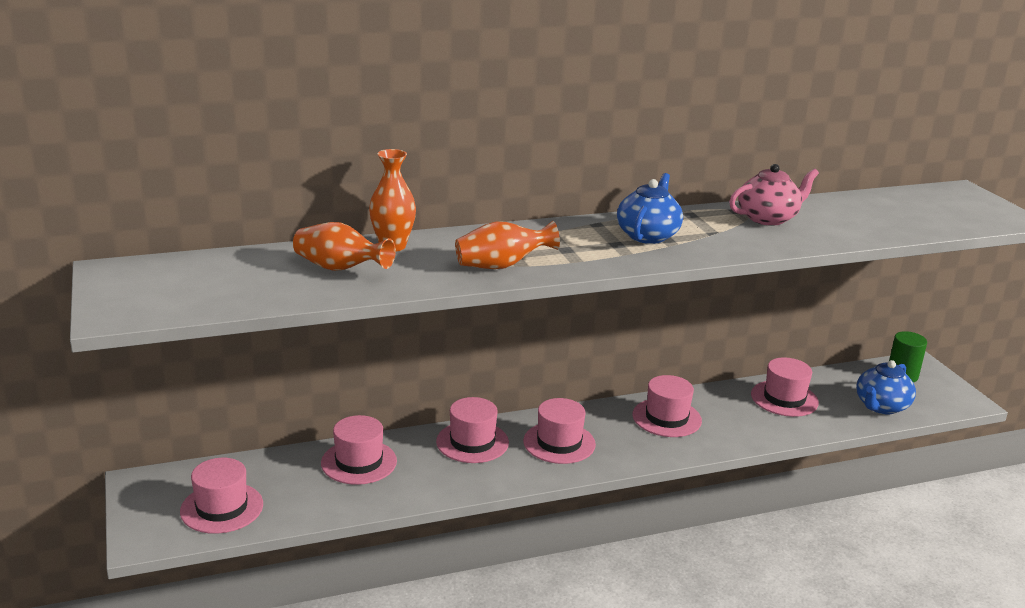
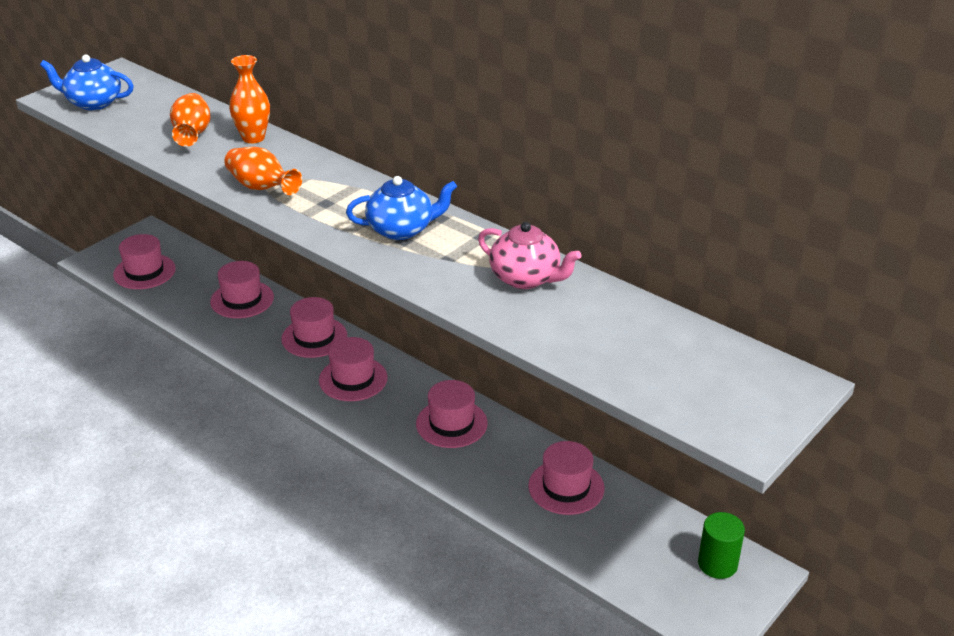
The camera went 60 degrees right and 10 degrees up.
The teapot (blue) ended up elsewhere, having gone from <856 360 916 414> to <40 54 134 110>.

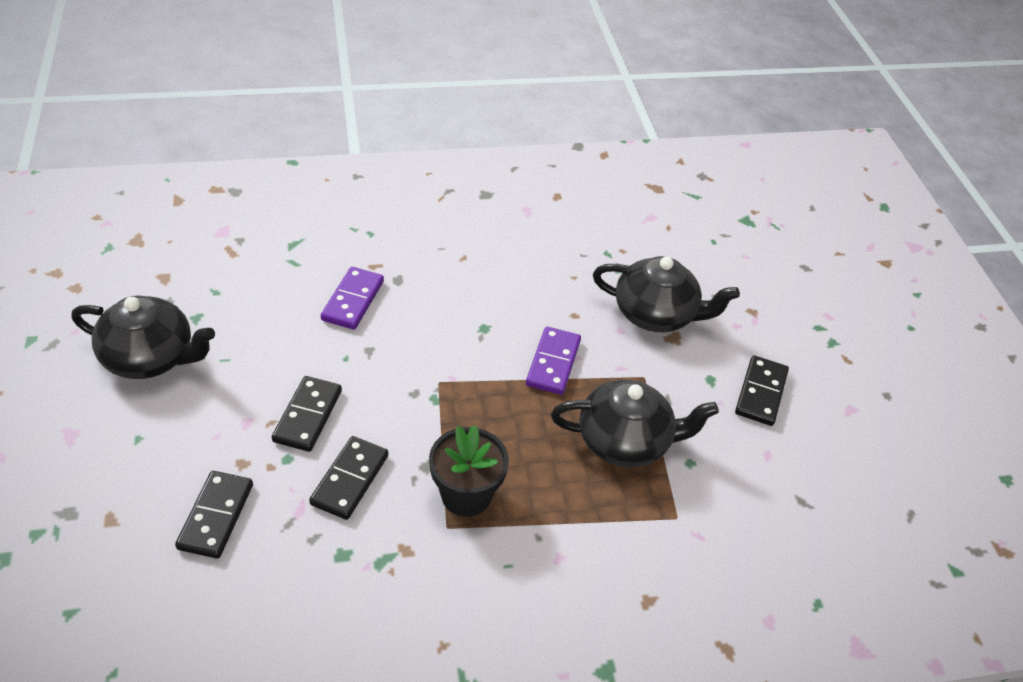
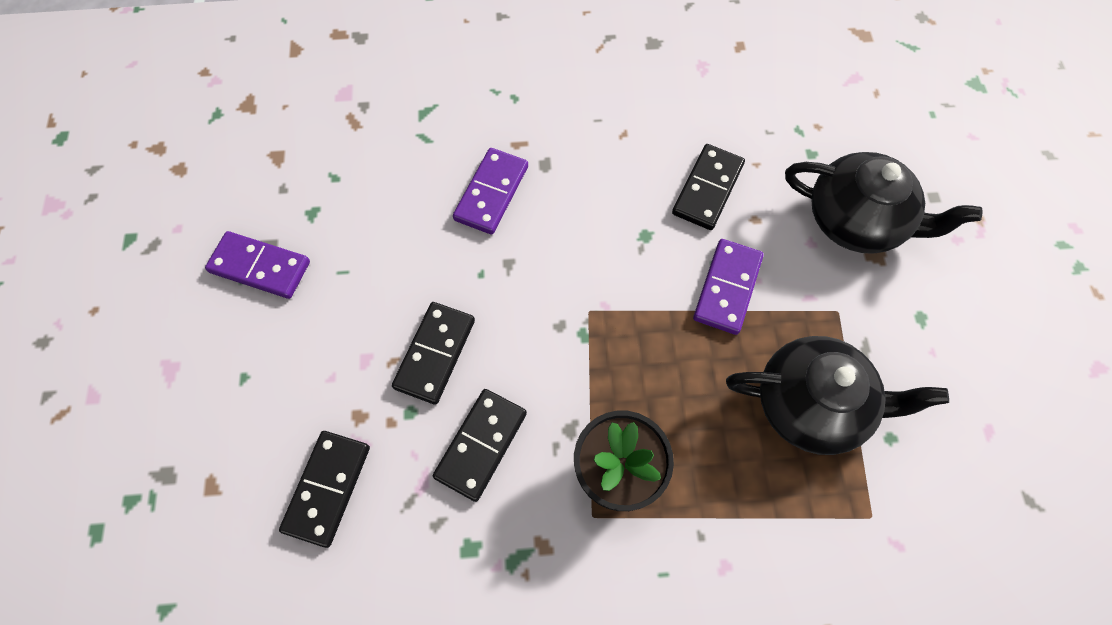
The camera went 10 degrees right and 20 degrees up.
Where the teapot (black) stood at <71 295 215 379>, the domino (purple) came to stand at <205 231 310 299>.
The domino (black) ended up elsewhere, having gone from <735 355 789 426> to <672 144 745 230>.

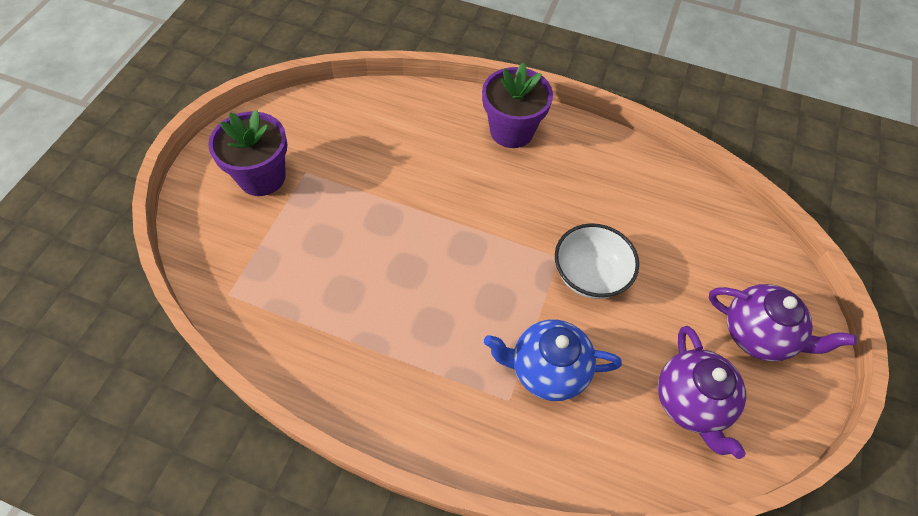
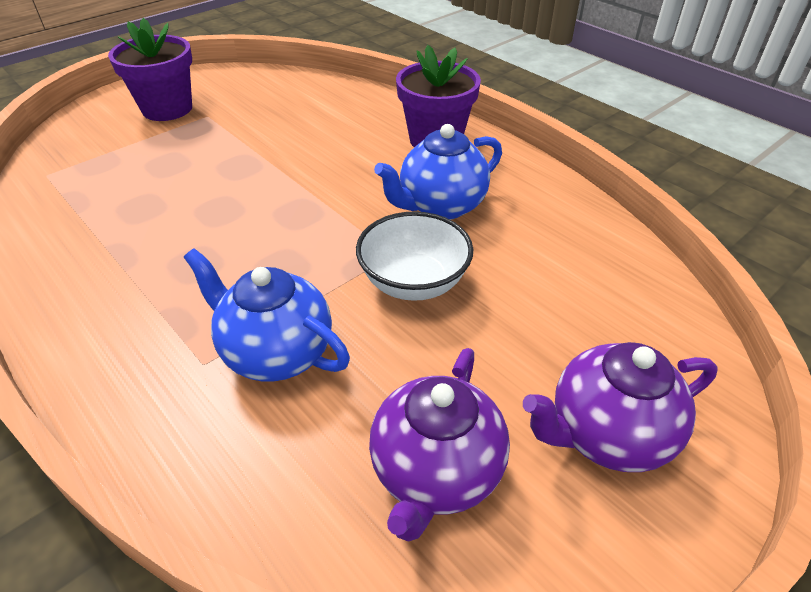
The camera went 30 degrees right and 15 degrees down.
The teapot (purple) at <709 284 857 362> ended up facing another way, 105 degrees clockwise from before.
The second view gained the teapot (blue) at <374 124 502 220>.

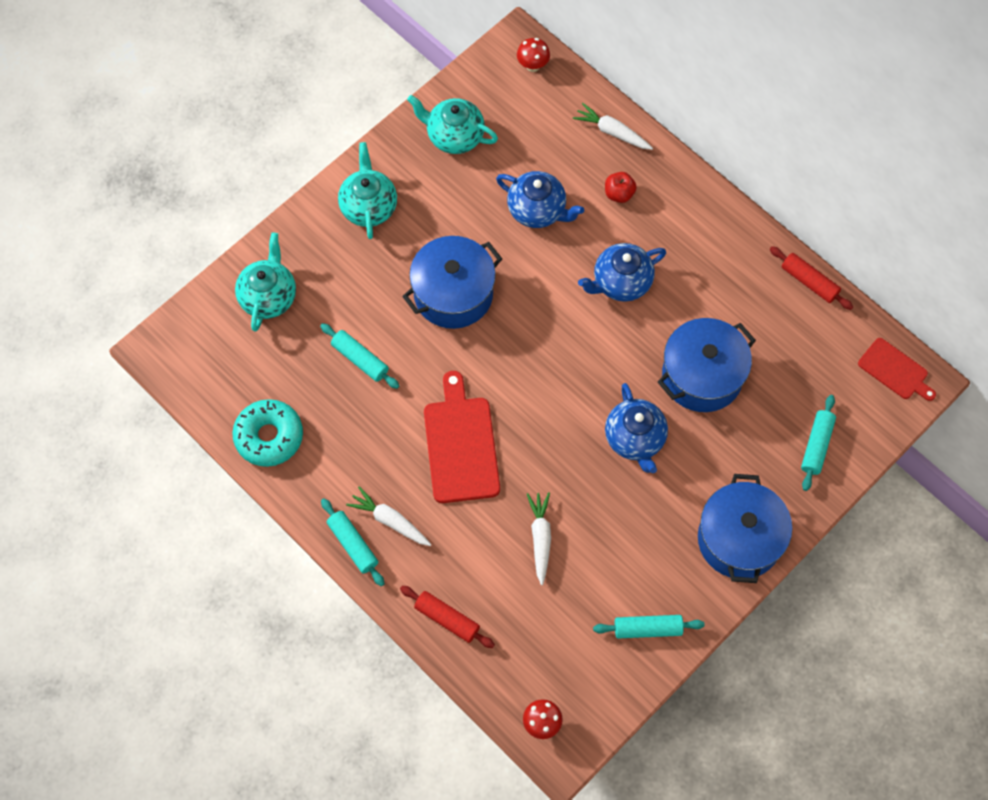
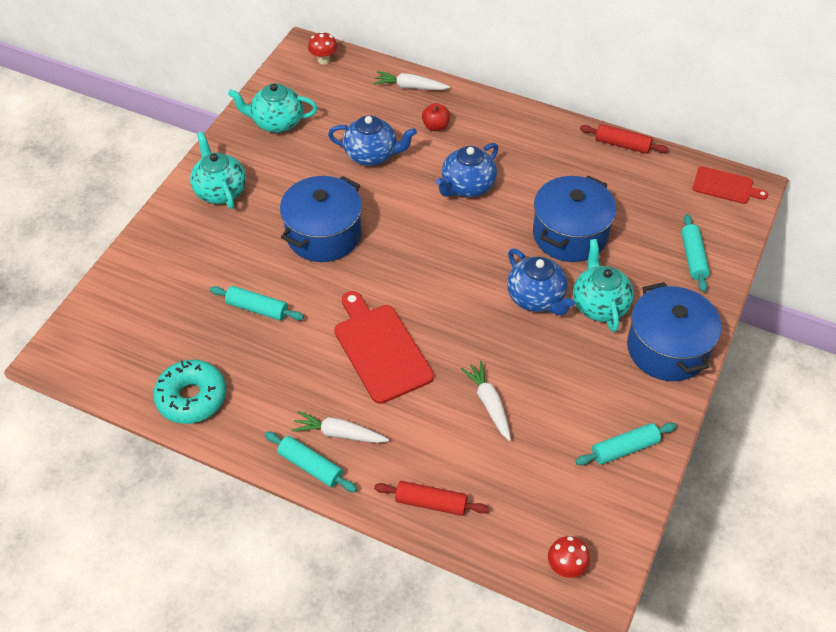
The camera went 20 degrees left and 15 degrees down.
The teapot (turquoise) ended up elsewhere, having gone from <235 232 296 332> to <573 239 634 332>.

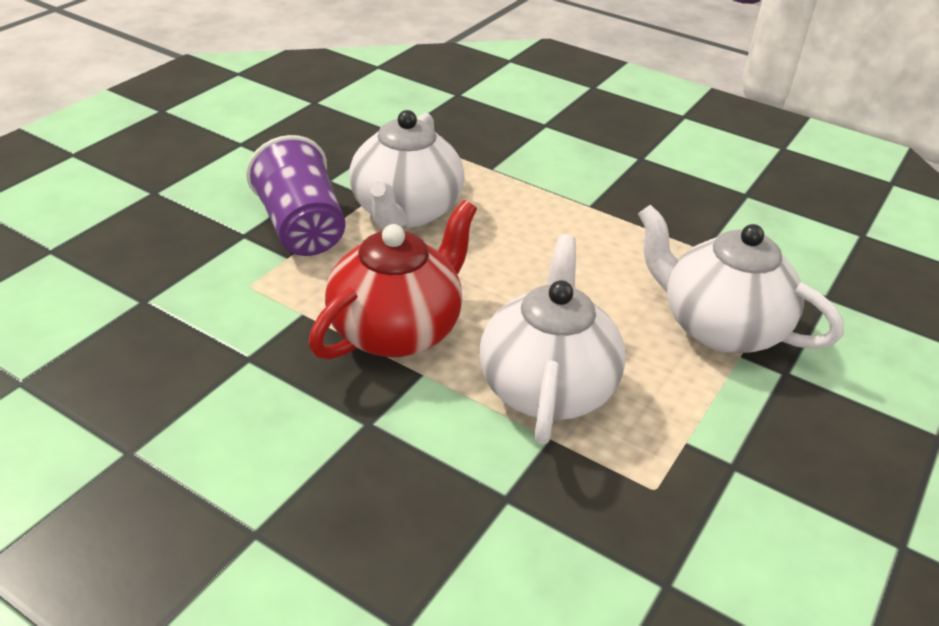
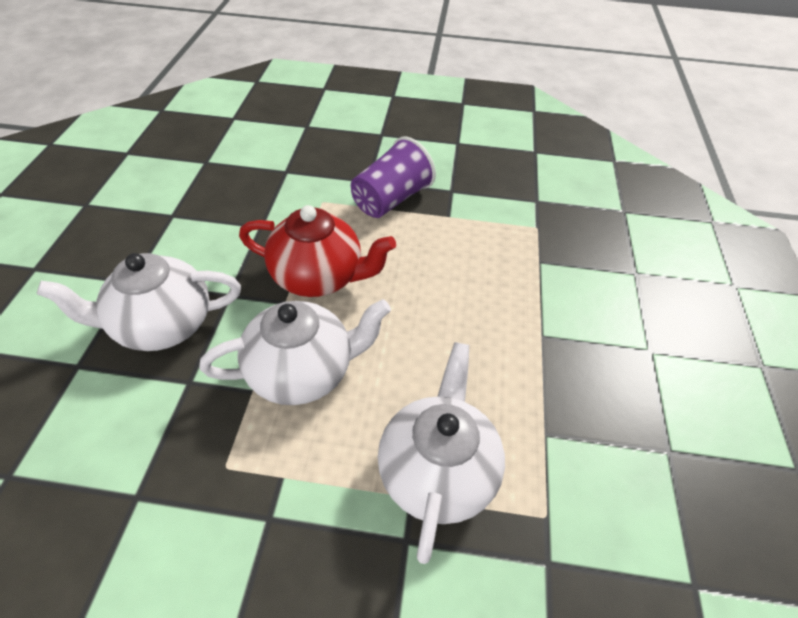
The camera went 65 degrees right and 10 degrees up.
The teapot (white) ended up elsewhere, having gone from <349 110 465 229> to <37 253 241 351>.

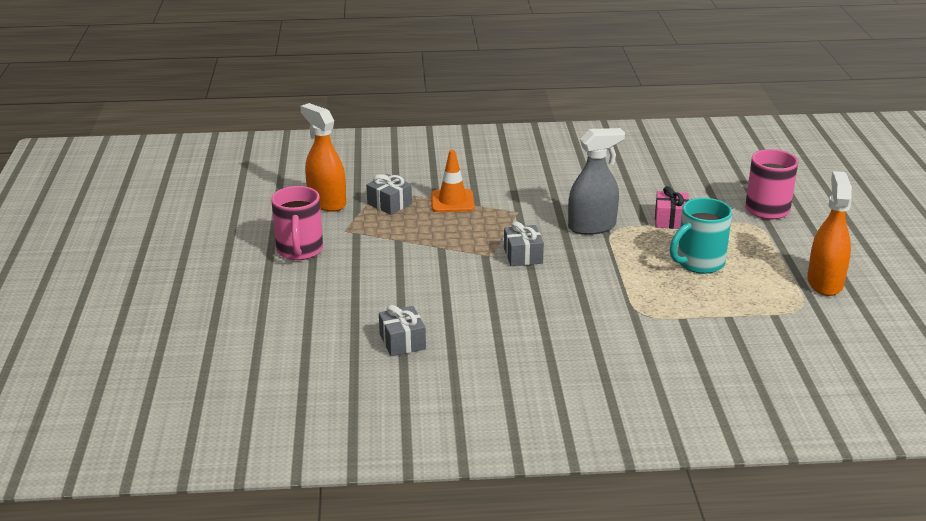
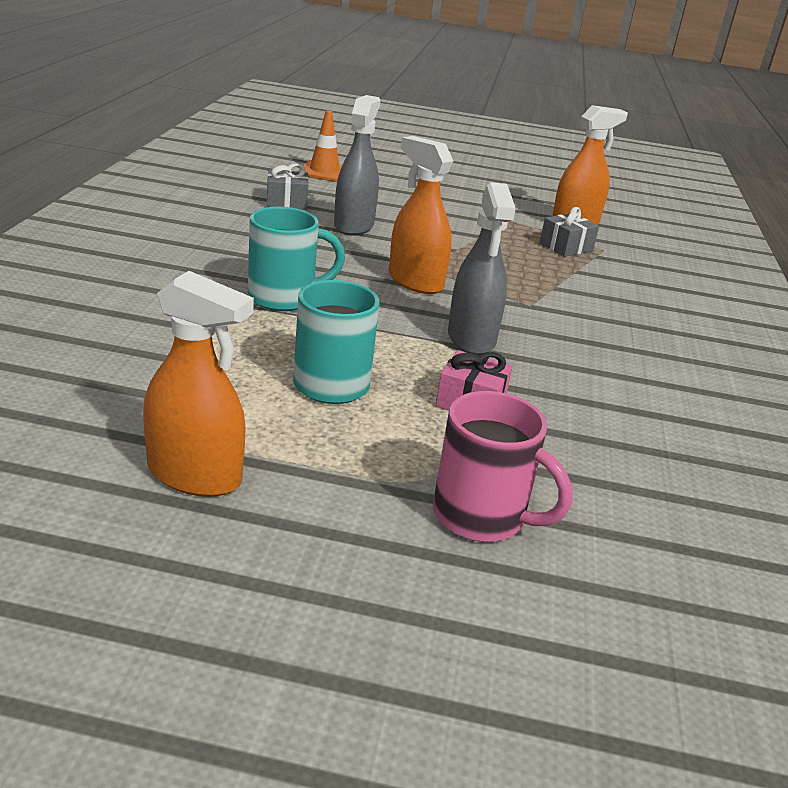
The camera went 100 degrees right and 0 degrees up.
The traffic cone (orange) ended up elsewhere, having gone from <431 150 475 212> to <298 110 342 181>.
The second view lost the mug (pink) at <271 186 323 260>.
Where the gift (grey) stood at <504 221 544 266>, the spray bottle (orange) came to stand at <389 136 453 294>.
The second view gained the spray bottle (grey) at <334 95 381 236>.
The second view gained the mug (turquoise) at <248 207 345 311>.

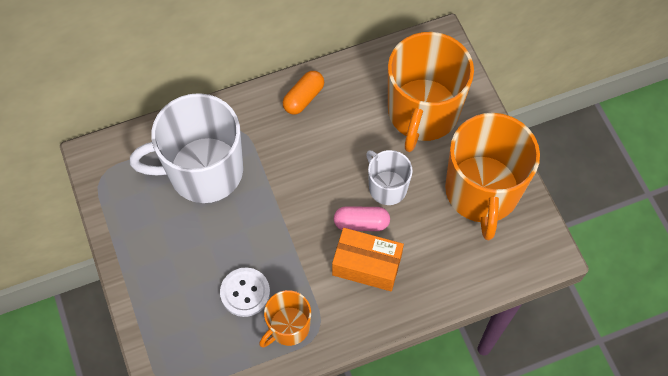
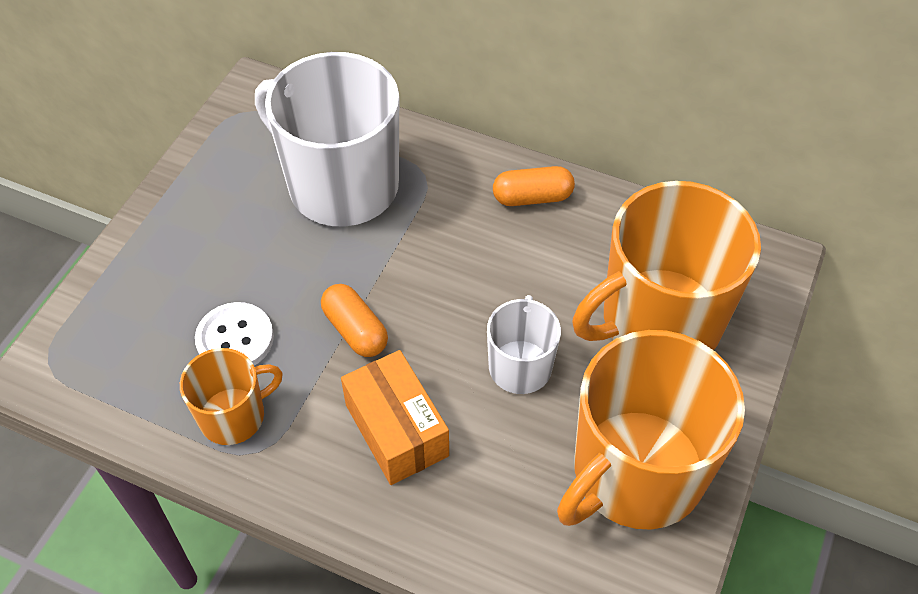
The camera went 45 degrees right and 10 degrees down.
The second view lost the capsule (pink) at <334 206 390 231>.
The mug (orange) at <259 290 311 348> ended up facing another way, 150 degrees clockwise from before.
The second view gained the capsule (orange) at <321 284 388 357>.

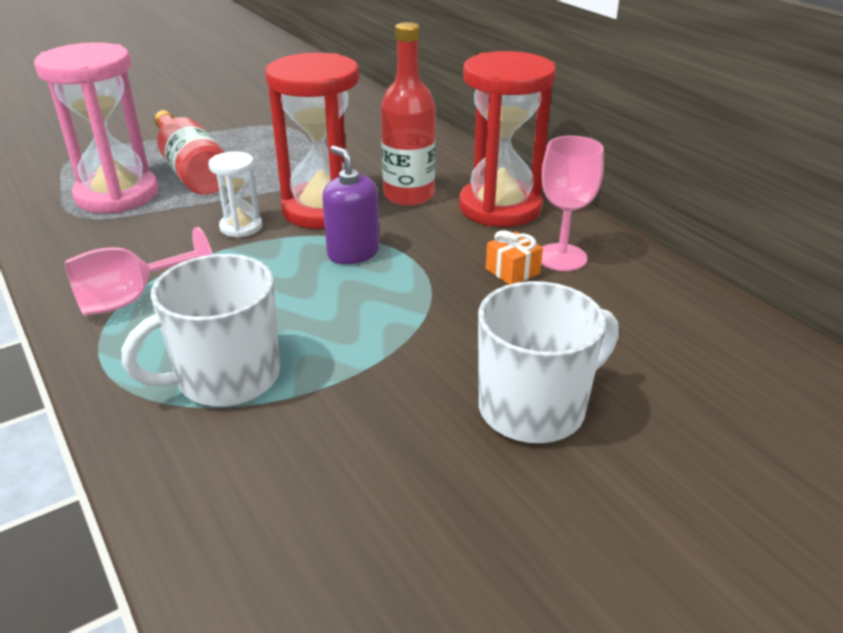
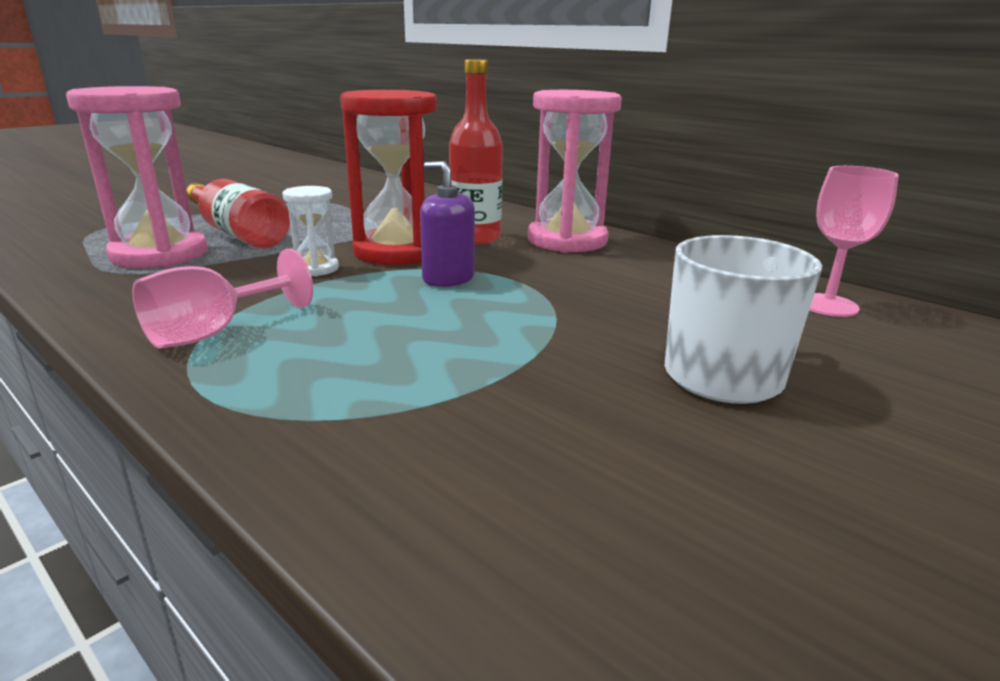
The camera went 15 degrees left and 10 degrees down.
What was the hourglass (red) at <459 51 556 227> turned into the hourglass (pink) at <528 90 622 253>.
The goblet (pink) ended up elsewhere, having gone from <541 136 604 271> to <809 166 899 317>.
The second view lost the gift (orange) at <486 230 543 284>.
The second view lost the mug (white) at <122 254 280 407>.

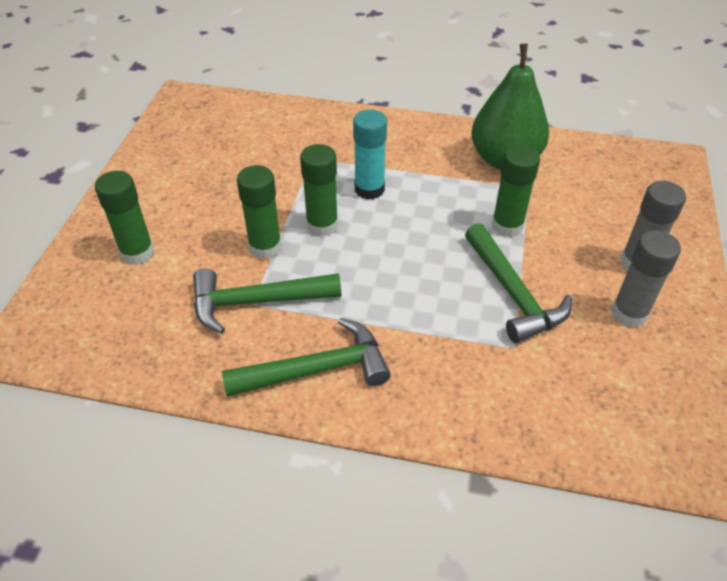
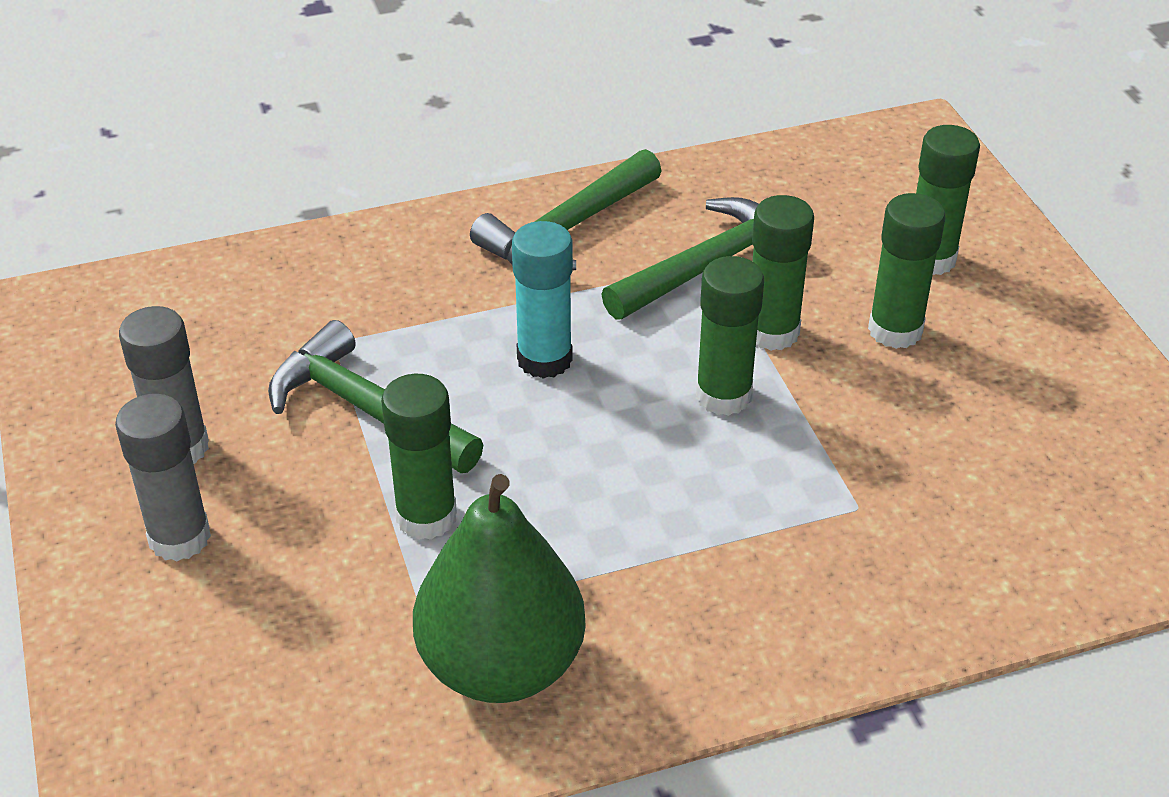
The camera went 150 degrees right and 5 degrees down.
The glue stick (turquoise) ended up elsewhere, having gone from <353 110 387 200> to <512 221 573 379>.
The second view gained the glue stick (green) at <868 193 945 349>.

